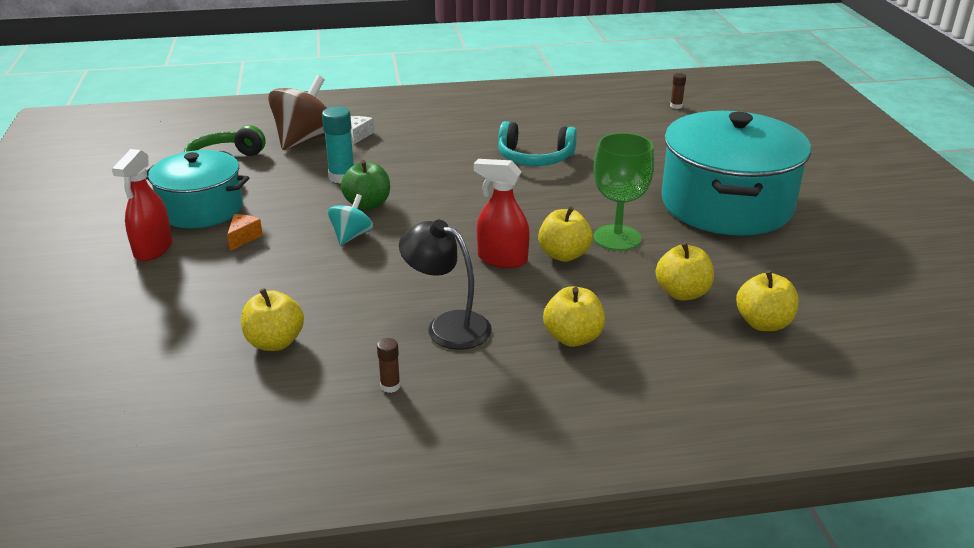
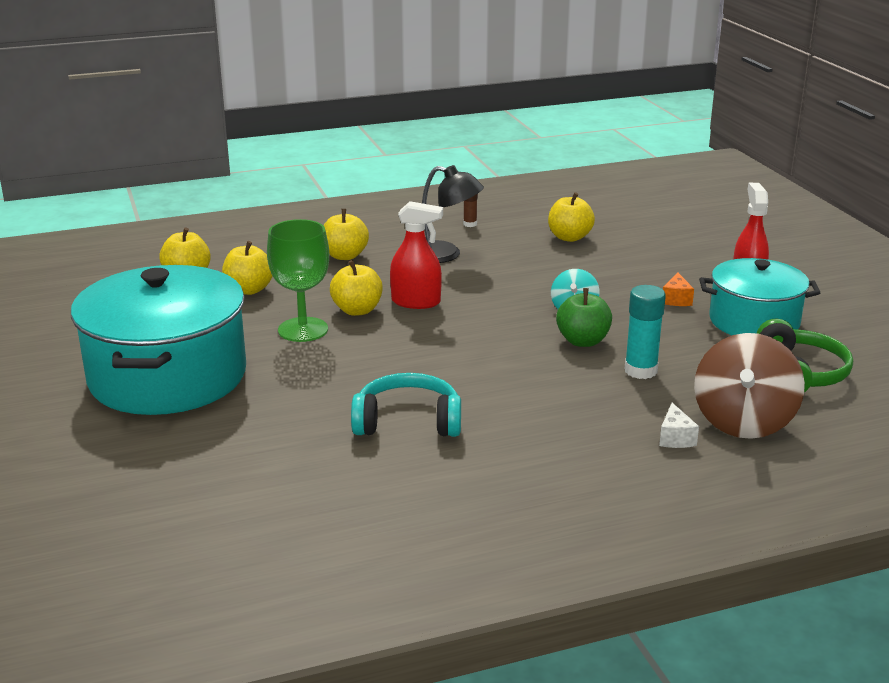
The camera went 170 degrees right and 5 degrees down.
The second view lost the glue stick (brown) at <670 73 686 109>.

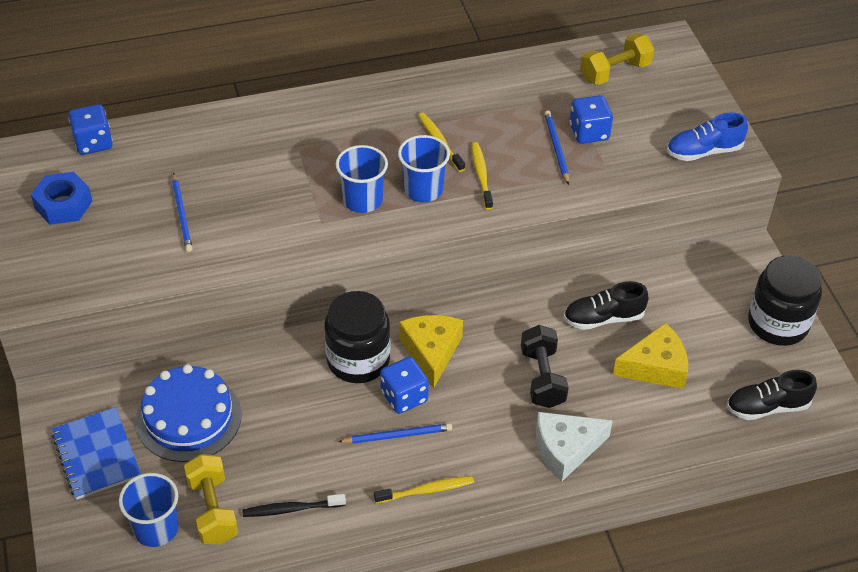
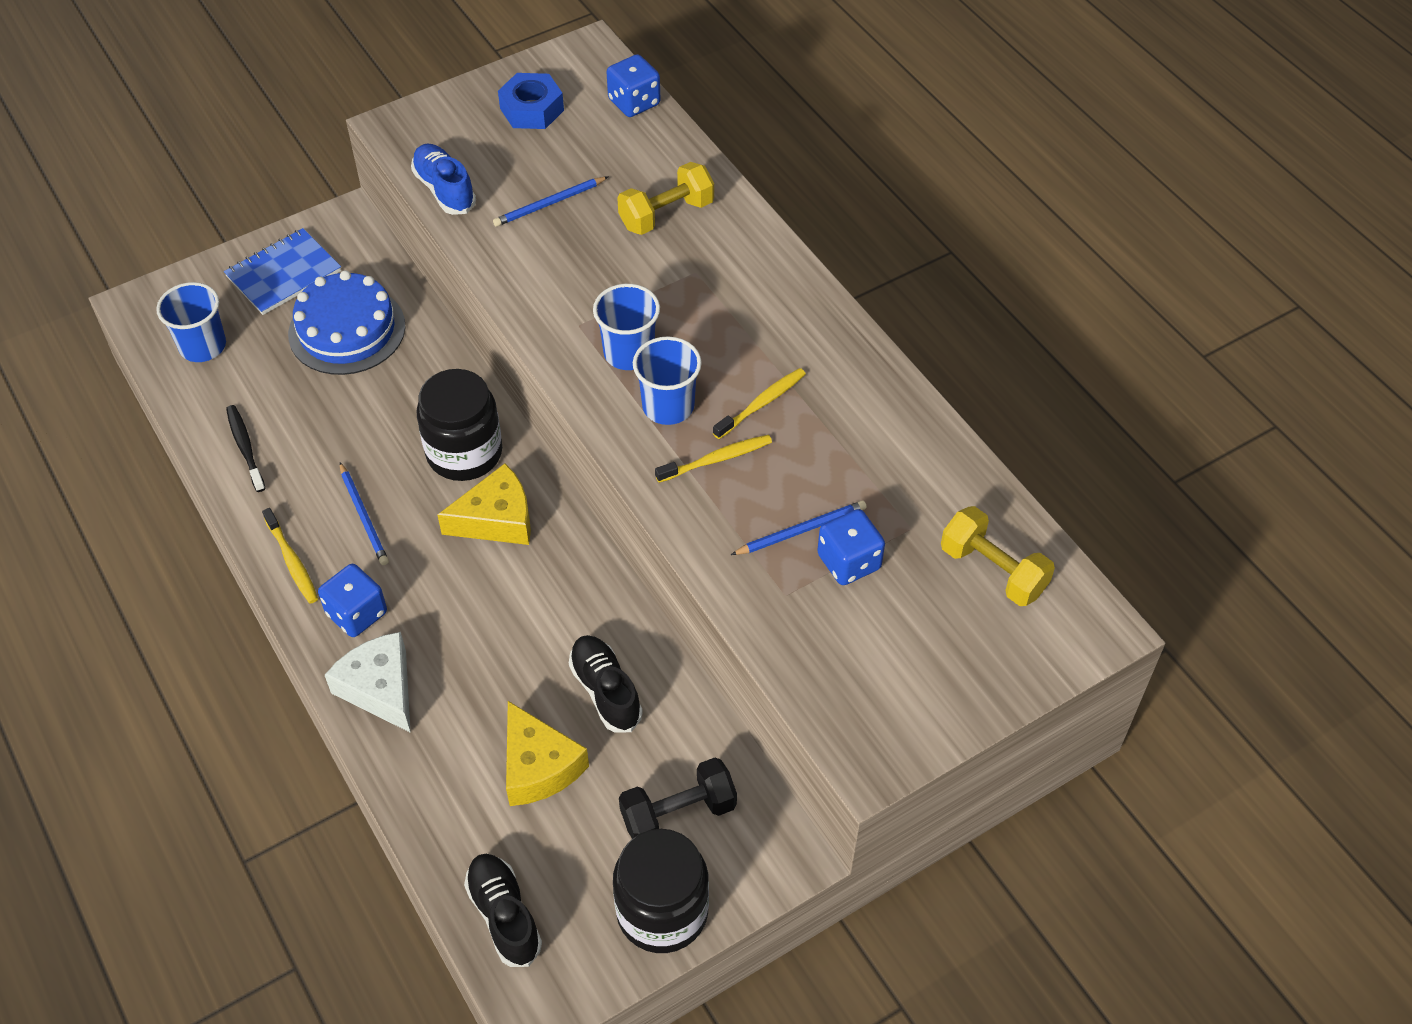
The camera went 75 degrees right and 5 degrees up.
The shoe (blue) ended up elsewhere, having gone from <667 112 748 161> to <411 144 476 215>.
The dumbbell (black) ended up elsewhere, having gone from <521 325 569 408> to <619 757 737 839>.
The dice (blue) ended up elsewhere, having gone from <380 357 429 414> to <318 564 387 637>.
The dumbbell (yellow) ended up elsewhere, having gone from <184 454 238 544> to <617 162 714 235>.

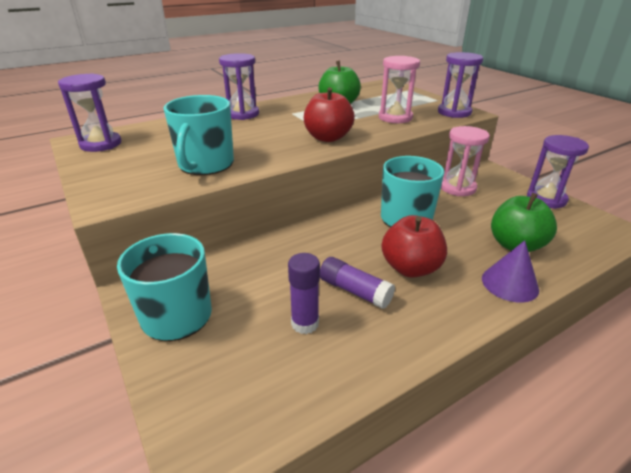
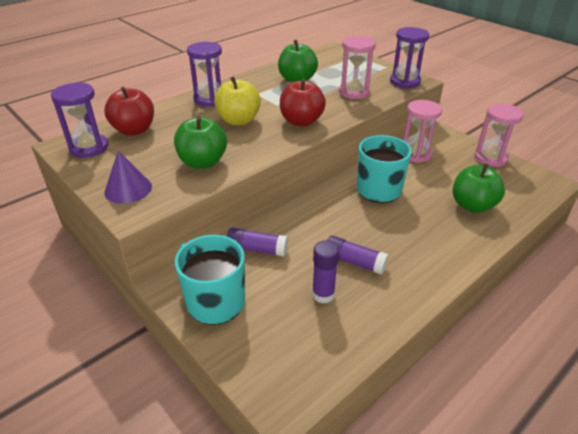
The camera went 10 degrees left and 5 degrees up.
Where the mug (turquoise) stood at <163 95 234 175>, the apple (green) came to stand at <174 116 227 169>.
What was the hourglass (purple) at <527 135 589 209> turned into the hourglass (pink) at <475 104 524 167>.
The apple (red) ended up elsewhere, having gone from <382 215 447 278> to <104 87 154 136>.
The cone (purple) ended up elsewhere, having gone from <482 240 539 303> to <104 150 152 204>.
The second view gained the apple (yellow) at <214 76 261 125>.
The second view gained the glue stick (purple) at <227 228 288 257>.

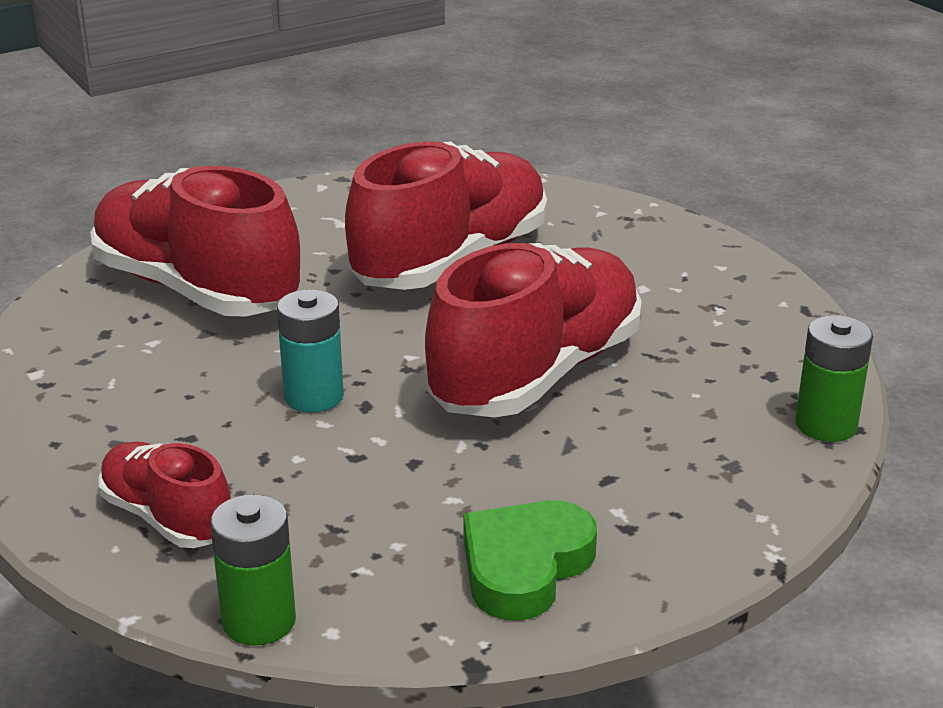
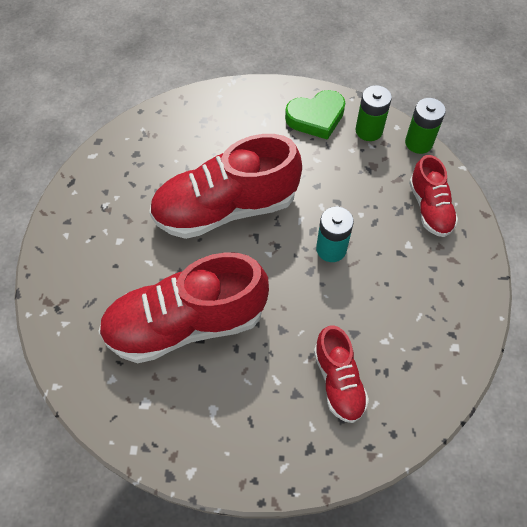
The camera went 145 degrees left and 30 degrees up.
The size of the shoe (red) at <90 166 301 316> changed by a factor of 0.53.
The battery (green) ended up elsewhere, having gone from <795 315 873 442> to <355 85 392 141>.

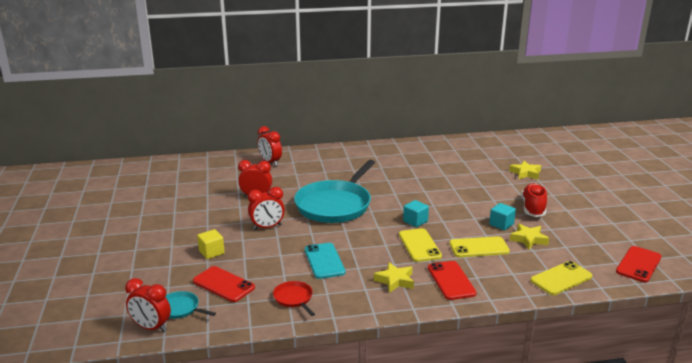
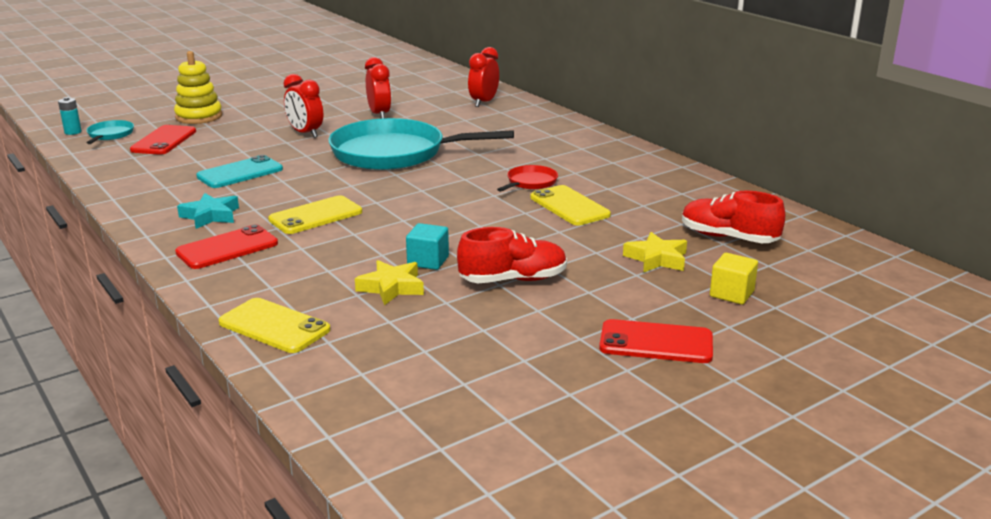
The camera went 65 degrees right and 0 degrees up.
The second view lost the cube (turquoise) at <403 200 429 227>.
The cube (yellow) ended up elsewhere, having gone from <197 229 225 259> to <710 253 758 304>.
The phone (yellow) ended up elsewhere, having gone from <449 236 510 257> to <530 185 611 226>.
The phone (red) ended up elsewhere, having gone from <616 246 661 282> to <599 319 713 363>.
What was the star (yellow) at <374 262 414 293> turned into the star (turquoise) at <177 193 239 229>.
Where the clock (red) stood at <125 278 171 332>, the battery (turquoise) came to stand at <58 97 82 135>.
The pan (red) ended up elsewhere, having gone from <273 281 315 316> to <497 165 558 192>.
The second view gained the stacking toy (yellow) at <174 51 222 124>.
The second view gained the shoe (red) at <682 191 785 243>.

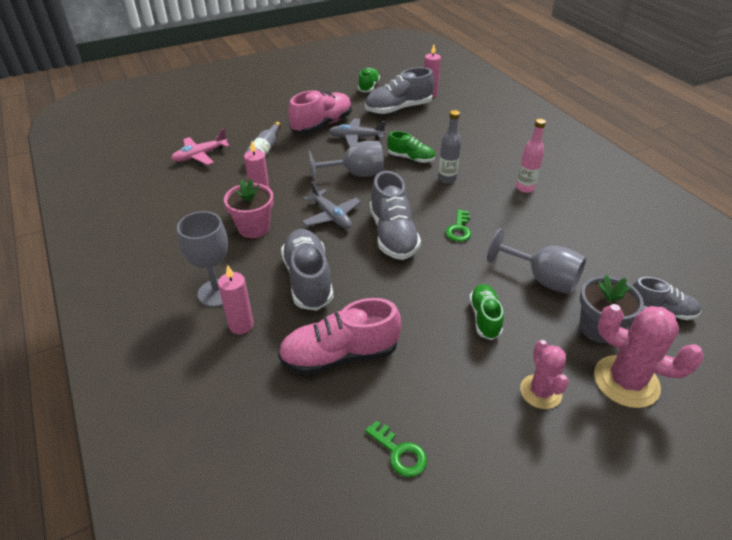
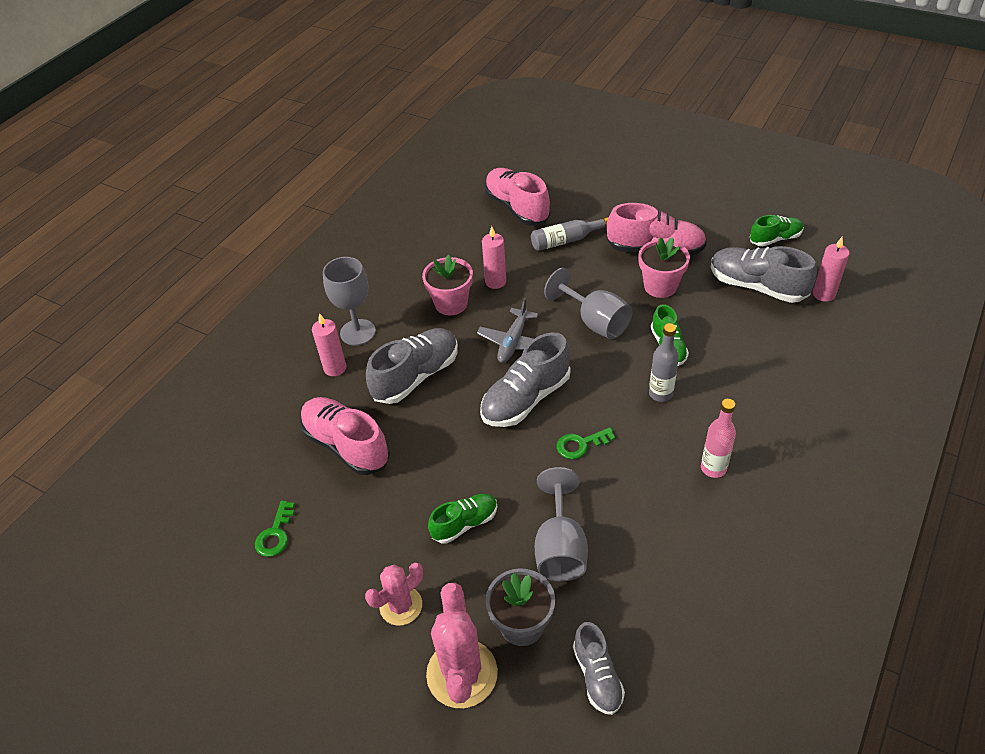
The camera went 60 degrees right and 5 degrees up.
Where the plane (grey) stood at <329 118 386 147>, the flower pot (pink) came to stand at <638 237 690 298>.
Where the plane (pink) stood at <171 129 230 165>, the shoe (pink) came to stand at <485 168 550 226>.

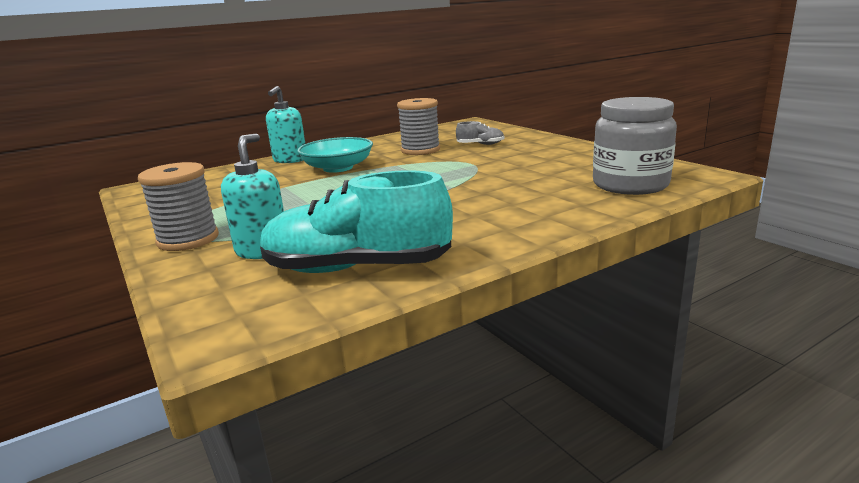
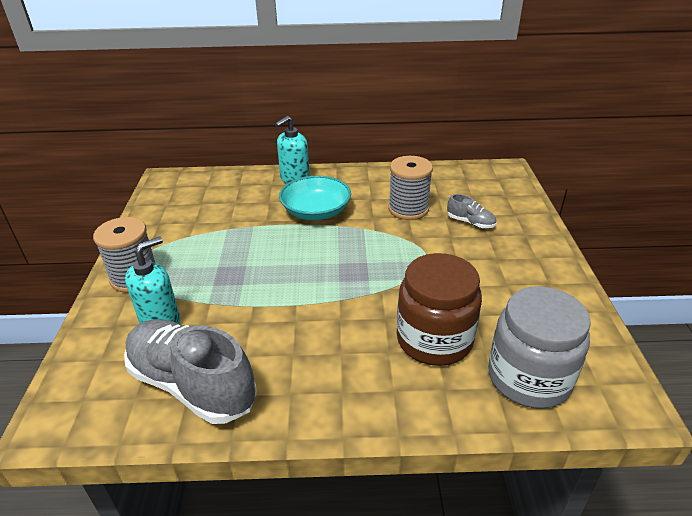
The camera went 30 degrees right and 15 degrees up.
What was the shoe (turquoise) at <260 170 453 273> turned into the shoe (grey) at <124 319 257 424>.
The second view gained the jar (brown) at <397 253 482 366>.

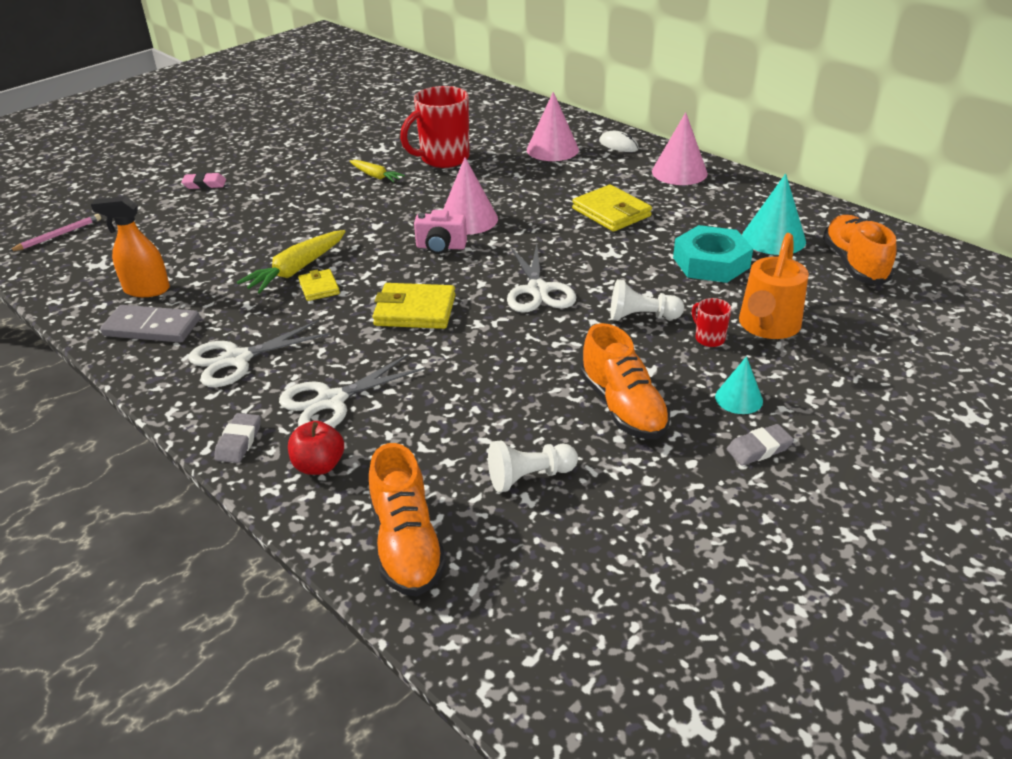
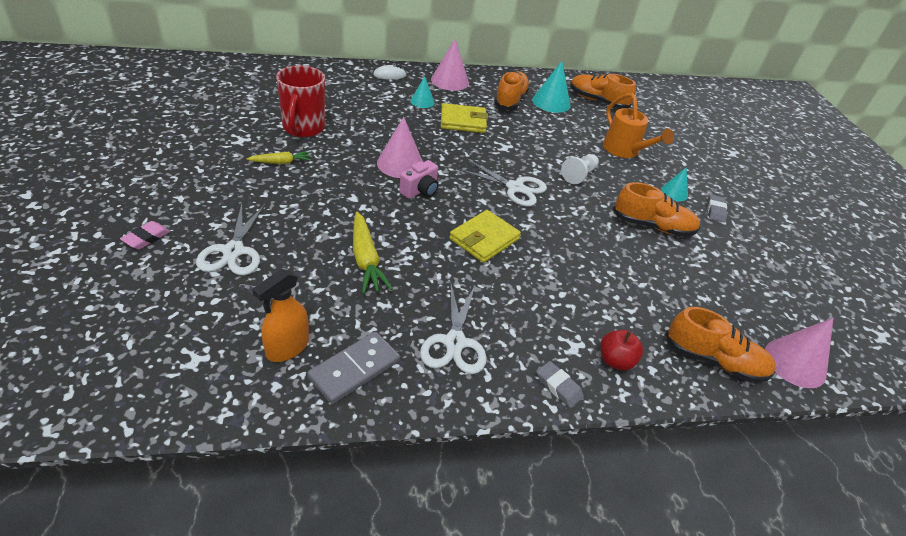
The camera went 60 degrees left and 5 degrees up.
The cone (pink) ended up elsewhere, having gone from <527 92 579 161> to <765 318 833 388>.
The second view lost the pencil (pink) at <8 214 101 252>.
The second view lost the nut (turquoise) at <673 225 753 283>.
The second view lost the wallet (yellow) at <298 269 340 301>.
The second view lost the mug (red) at <692 298 731 347>.
The scissors (white) ended up elsewhere, having gone from <279 354 425 428> to <196 203 265 275>.
The second view lost the pawn (white) at <488 441 578 492>.
The second view gained the shoe (orange) at <494 71 530 110>.
The second view gained the cone (turquoise) at <410 76 435 108>.

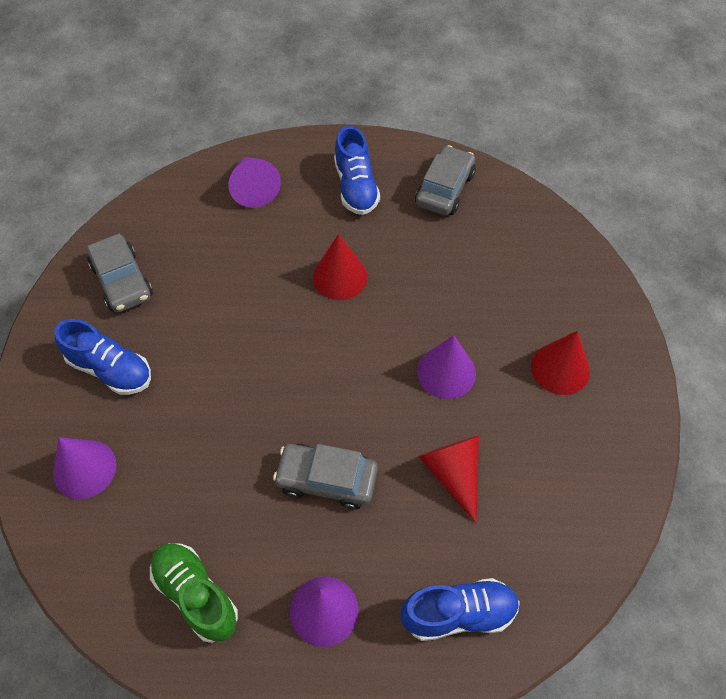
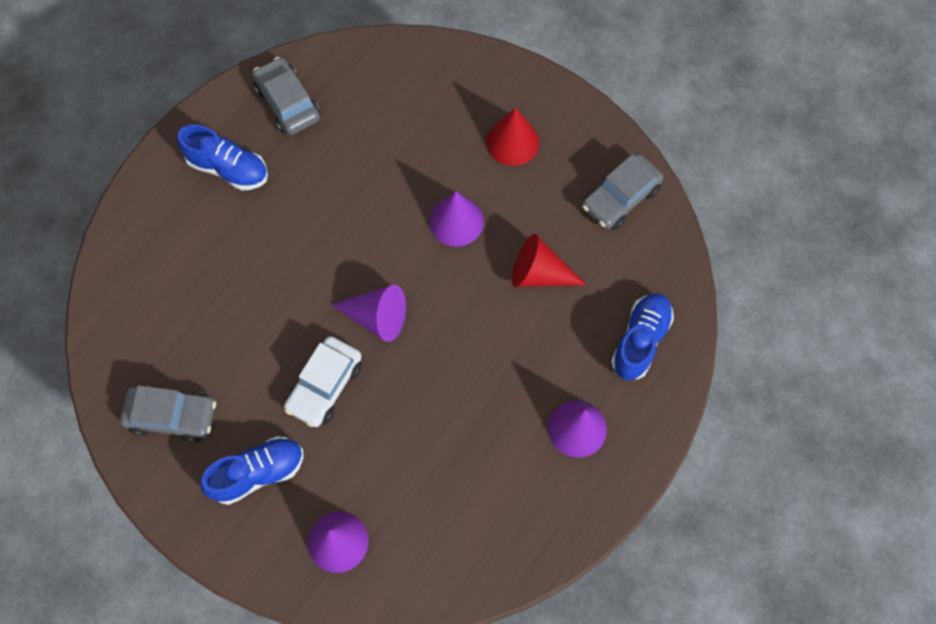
The camera went 55 degrees left and 10 degrees up.
The cone (purple) ended up elsewhere, having gone from <229 157 281 208> to <331 285 406 342>.
The second view lost the cone (red) at <313 234 368 300>.
The car (grey) ended up elsewhere, having gone from <273 444 378 510> to <582 154 663 230>.
The second view lost the shoe (green) at <150 543 238 643>.
The second view gained the car (white) at <284 336 362 427>.

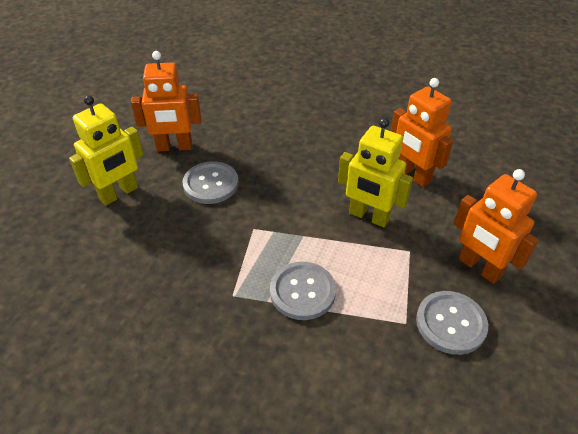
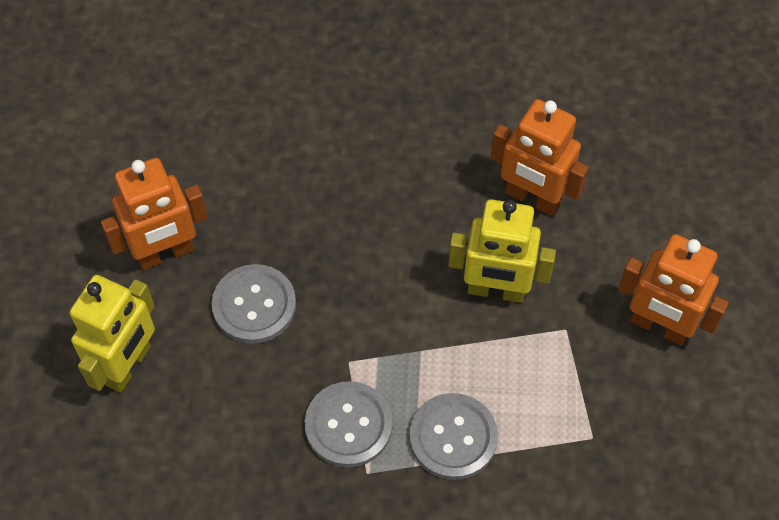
The camera went 20 degrees left and 15 degrees up.
The button (grey) ended up elsewhere, having gone from <416 291 488 355> to <305 381 392 467>.

